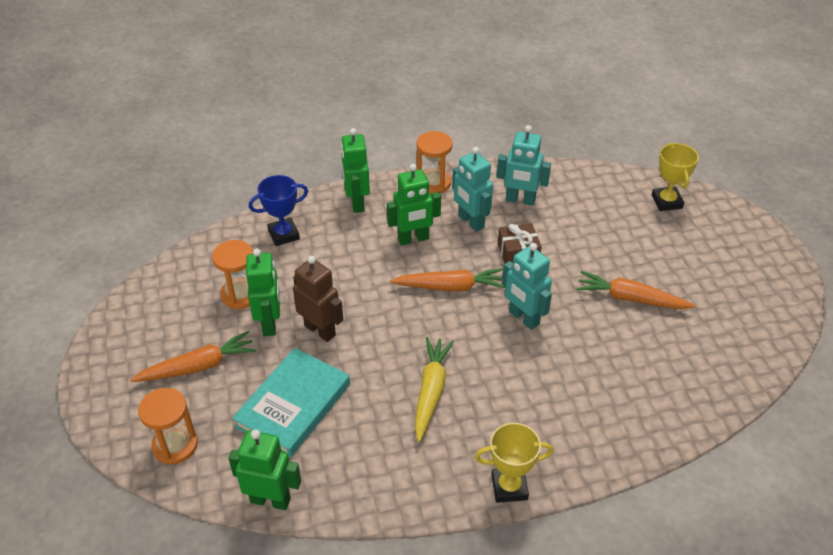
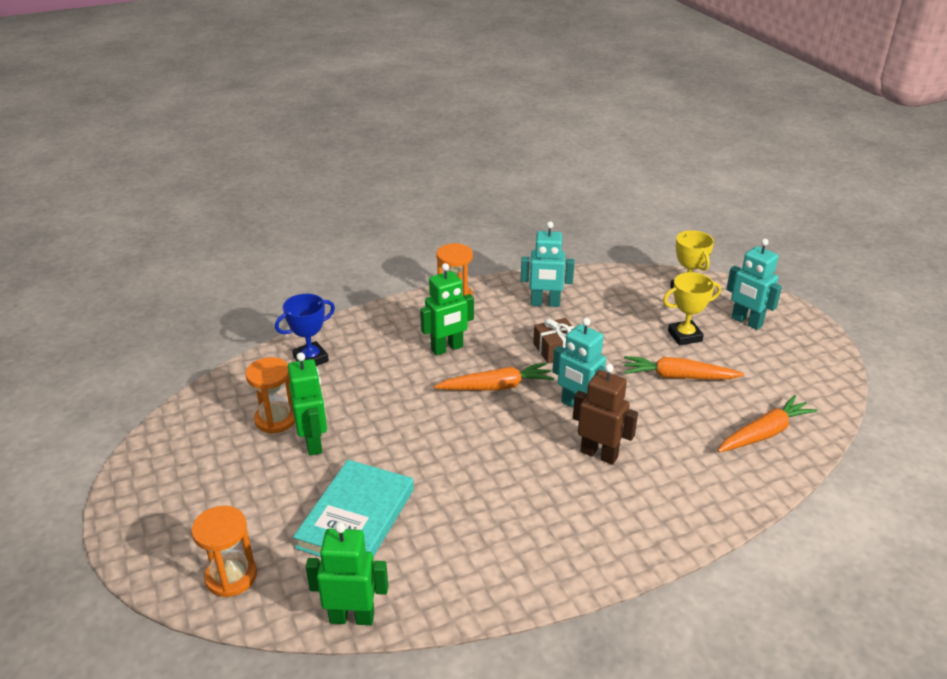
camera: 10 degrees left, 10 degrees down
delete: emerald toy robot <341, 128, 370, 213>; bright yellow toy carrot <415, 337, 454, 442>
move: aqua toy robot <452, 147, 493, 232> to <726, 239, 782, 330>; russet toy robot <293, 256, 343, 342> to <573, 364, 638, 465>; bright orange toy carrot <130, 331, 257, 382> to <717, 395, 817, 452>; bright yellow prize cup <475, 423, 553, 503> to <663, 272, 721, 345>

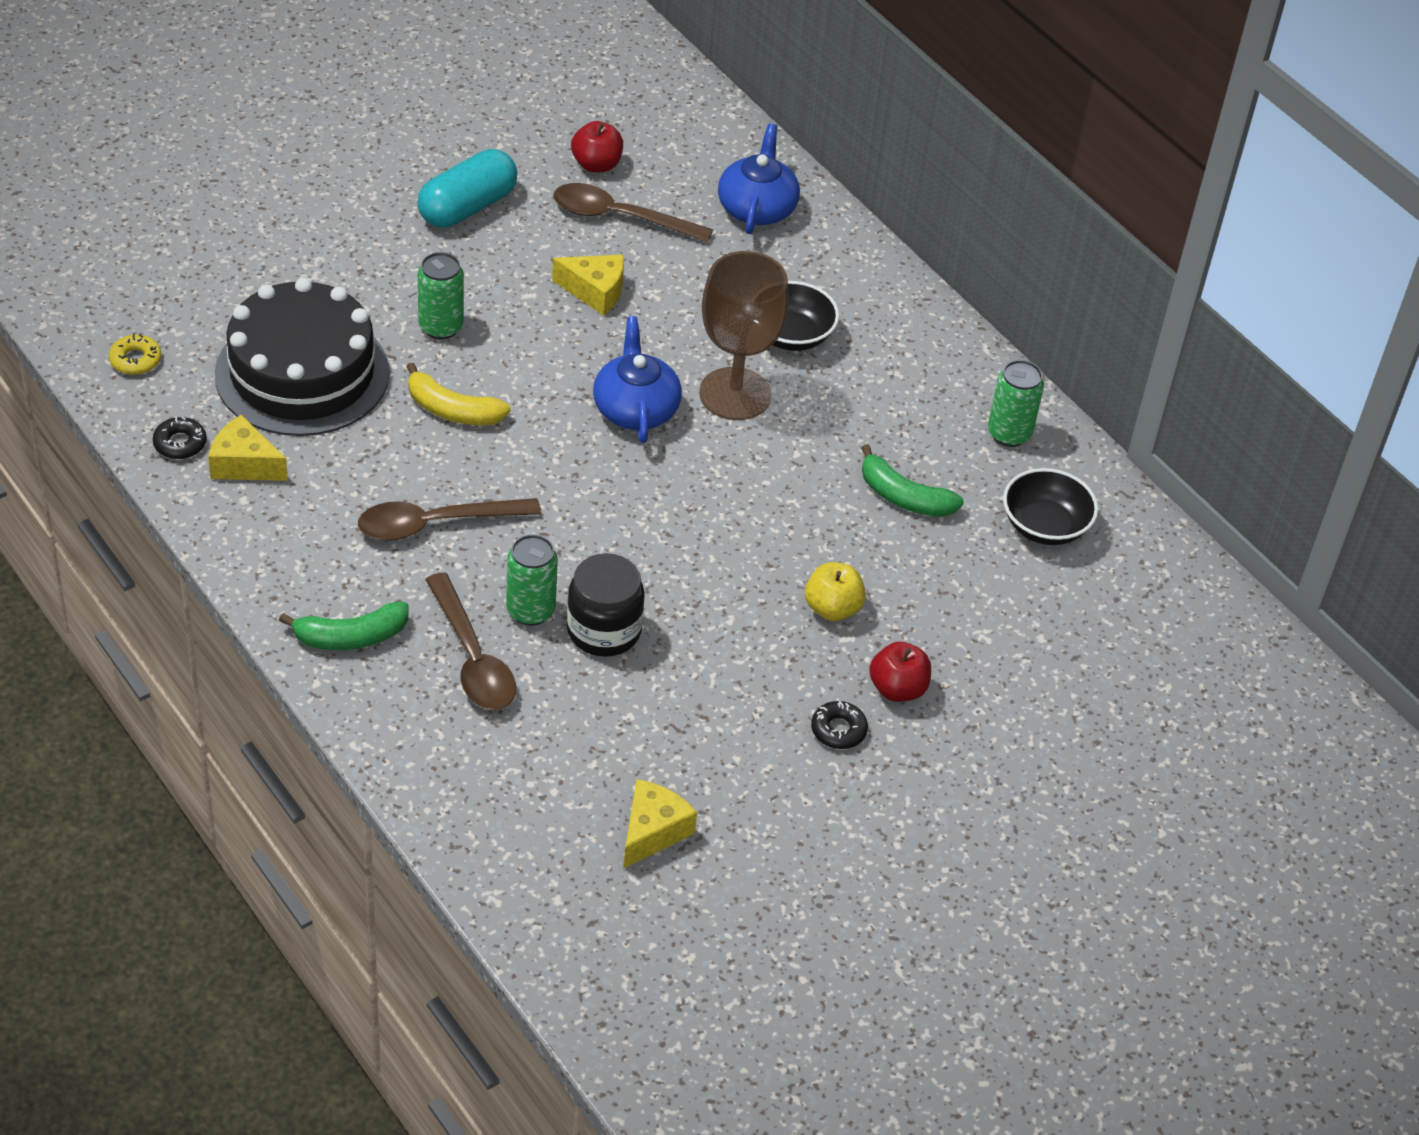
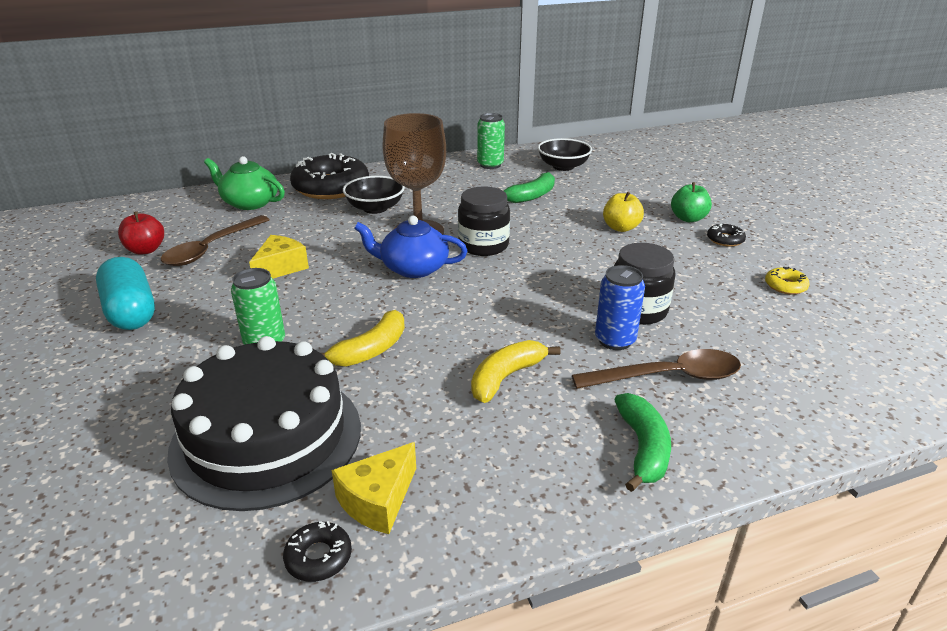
camera: 70 degrees left, 15 degrees down
delete: bright yellow piece of cheese <624, 779, 697, 868>
insert: ebony donut <290, 153, 369, 199>; ebony preserve jar <458, 186, 510, 256>
move: bright yellow donut <109, 334, 161, 375> to <765, 267, 810, 295>
replace: russet teaspoon <358, 498, 541, 541> to bright yellow banana <471, 340, 561, 403>
recolor: royal blue tea pot <718, 124, 800, 234> to emerald tea pot <204, 156, 285, 210>; emerald can <506, 534, 558, 626> to royal blue can <595, 265, 645, 350>; scarlet toy apple <869, 642, 931, 702> to emerald toy apple <671, 182, 712, 222>

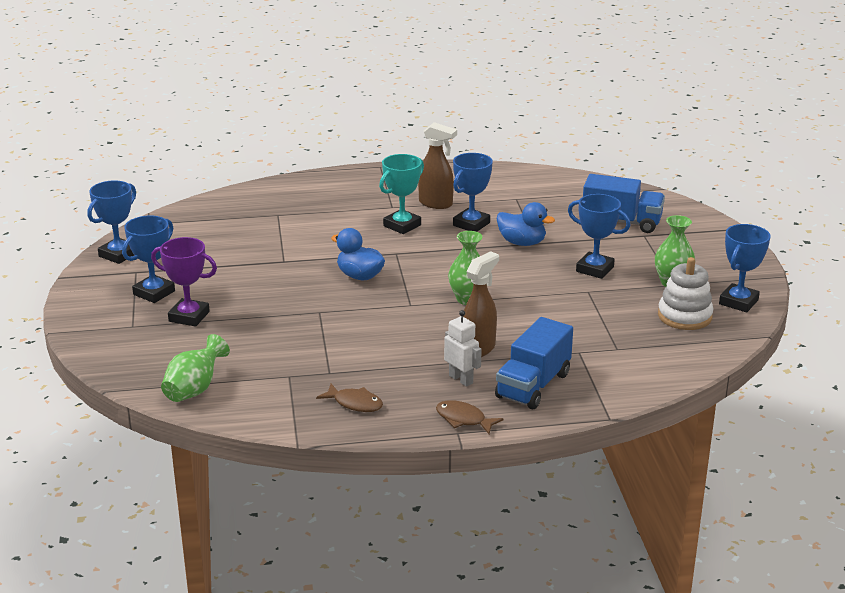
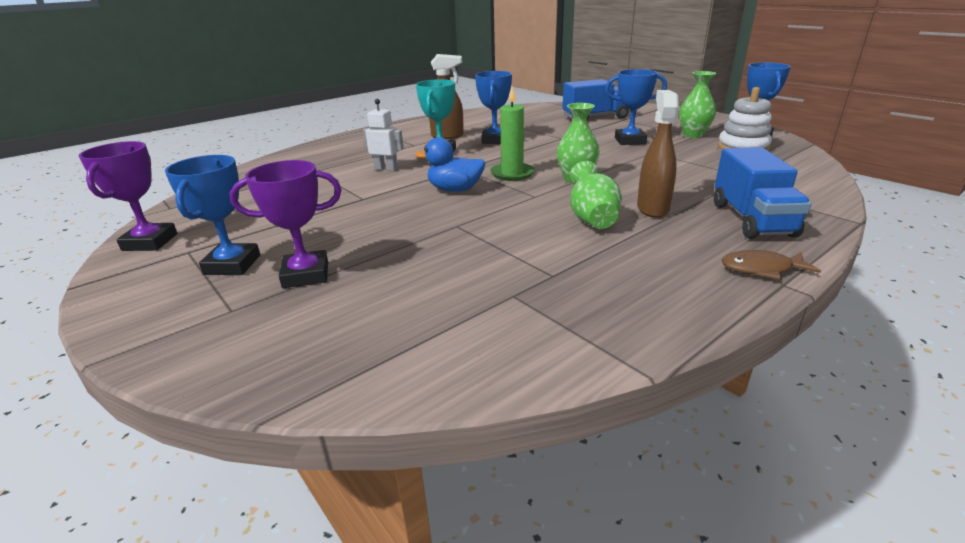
camera: 30 degrees left, 0 degrees up
delete: royal blue rubber duck <496, 202, 555, 246>; russet fish figure <316, 384, 383, 412>
insert: emerald pillar candle <490, 86, 535, 181>
move: white toy robot <444, 310, 482, 387> to <363, 99, 404, 171>; emerald vase <161, 334, 230, 402> to <570, 161, 622, 229>
recolor: royal blue prize cup <87, 180, 136, 264> to violet prize cup <79, 141, 177, 251>

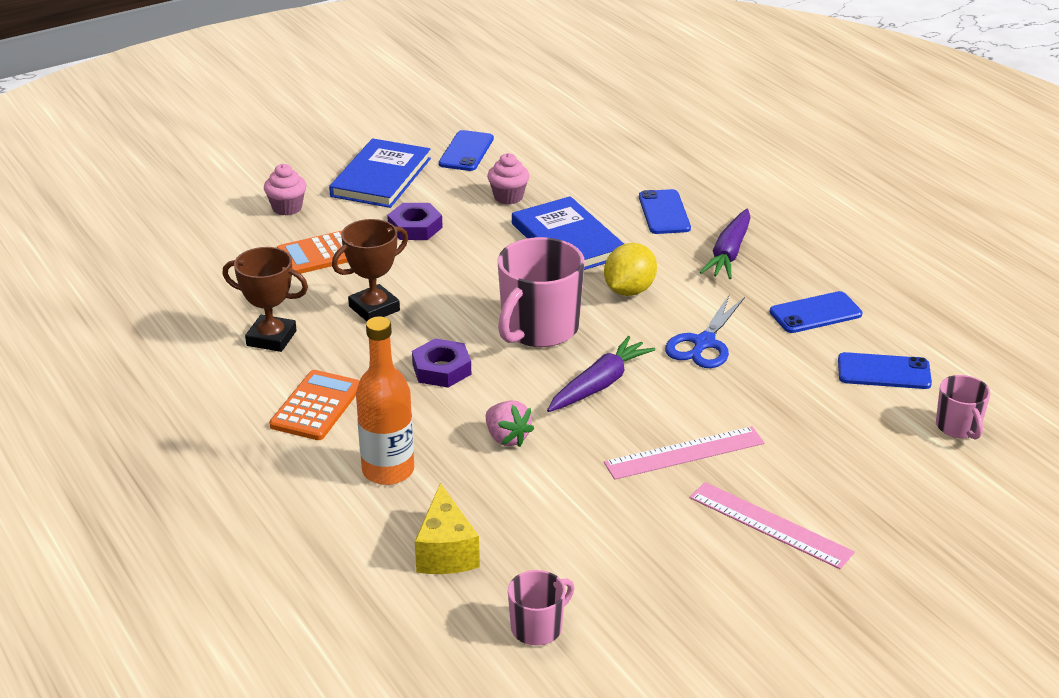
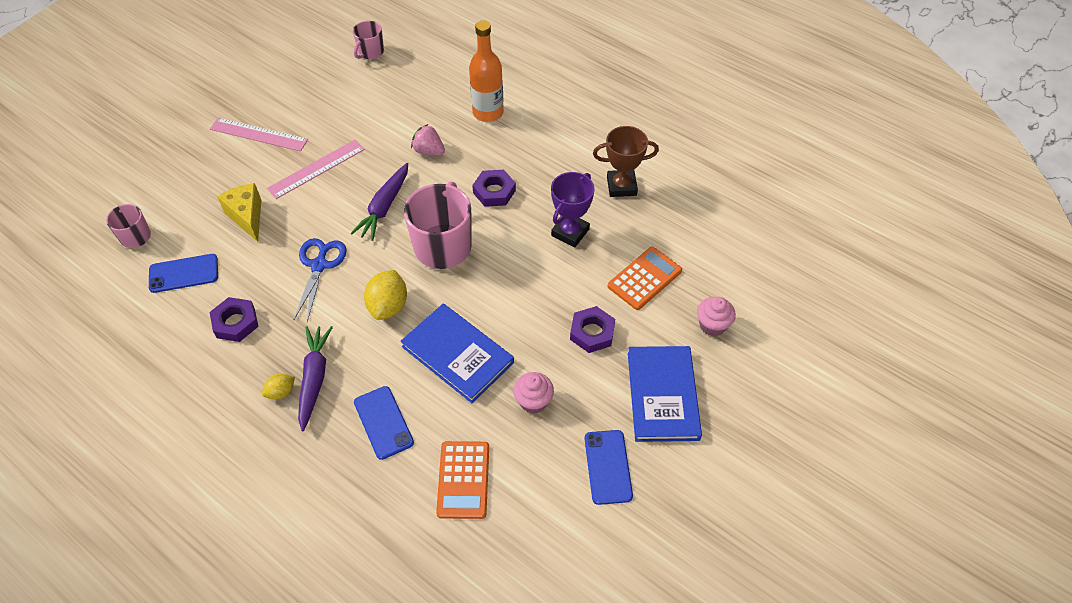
camera: 160 degrees right, 20 degrees up
insert: bright yellow lemon <262, 374, 295, 400>
move: bright orange calculator <269, 370, 360, 440> to <436, 441, 489, 519>; bright yellow piece of cheese <415, 483, 480, 574> to <217, 183, 261, 242>
replace: royal blue smartphone <770, 291, 862, 333> to violet nut <210, 297, 259, 342>
recolor: russet prize cup <332, 219, 408, 321> to violet prize cup <551, 172, 594, 247>

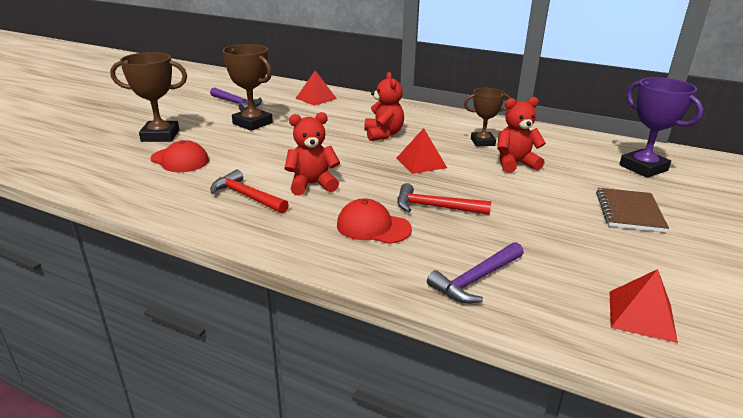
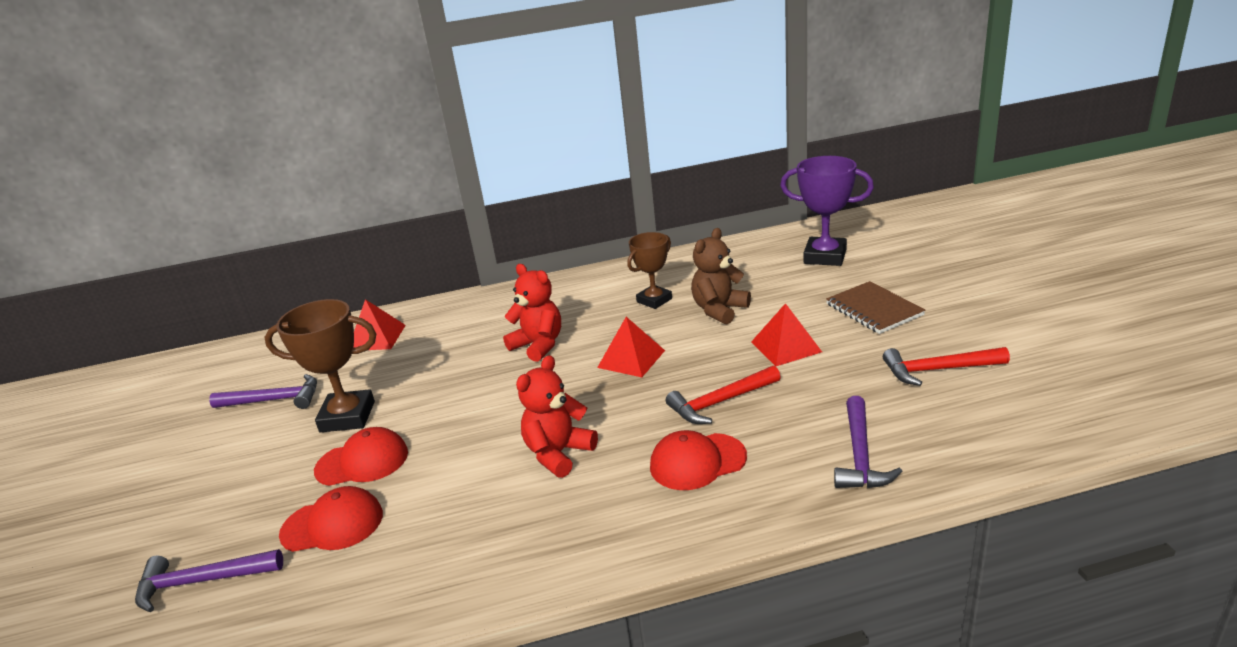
camera: 35 degrees left, 0 degrees up
delete: russet prize cup <110, 52, 187, 142>
insert: scarlet cap <314, 427, 408, 486>; violet claw hammer <135, 549, 283, 612>
move: scarlet claw hammer <210, 170, 289, 214> to <883, 347, 1010, 386>; scarlet solid pyramid <610, 269, 678, 343> to <751, 303, 822, 366>
recolor: scarlet teddy <497, 97, 546, 173> to russet teddy <691, 228, 751, 325>

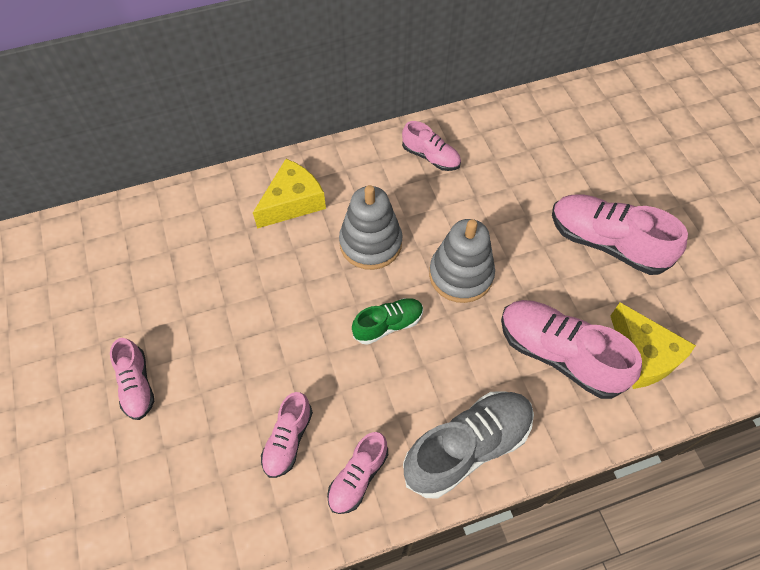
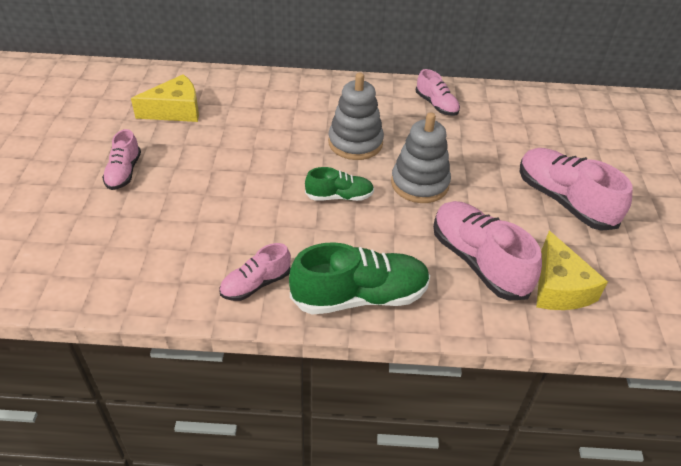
camera: 20 degrees right, 15 degrees down
delete: rosy lace-up shoe <261, 392, 313, 478>
move: bright yellow piece of cheese <253, 159, 326, 229> to <131, 74, 199, 122>
recolor: ash-grey lace-up shoe <403, 391, 534, 498> to emerald lace-up shoe <289, 242, 430, 315>

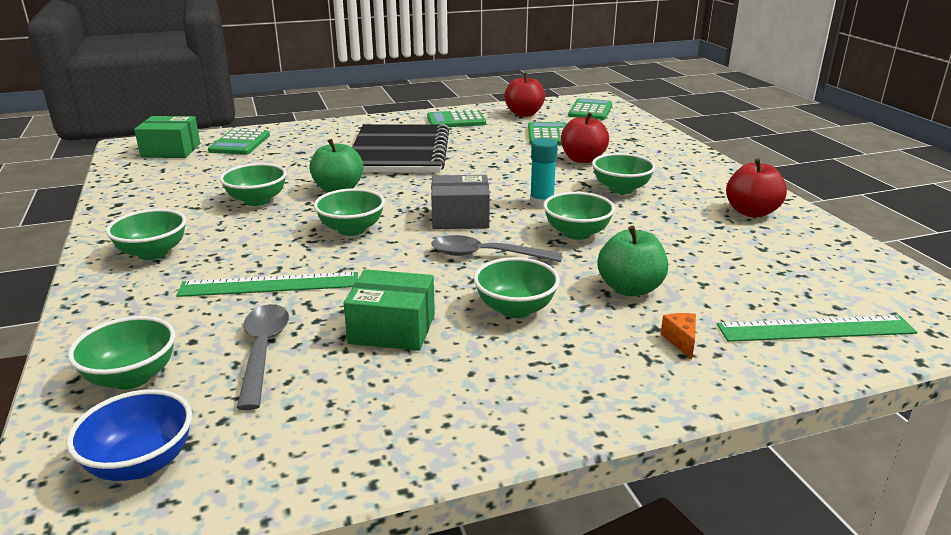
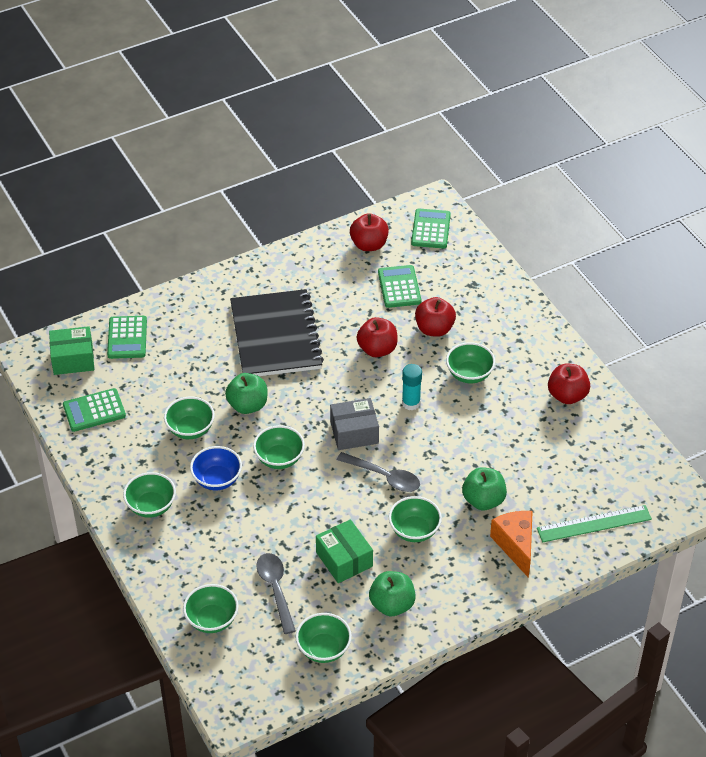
camera: 10 degrees left, 20 degrees up
delete: emerald measuring stick <176, 272, 358, 297>
insert: scarlet toy apple <357, 317, 398, 357>; emerald toy apple <369, 571, 416, 616>
move: emerald calculator <427, 109, 486, 127> to <63, 388, 126, 432>; emerald deep dish <543, 192, 615, 240> to <296, 613, 352, 663>; royal blue deep dish <66, 389, 192, 481> to <190, 446, 242, 490>
rotate: ash-grey teaspoon <432, 235, 562, 262> = <337, 452, 420, 492> 150 degrees counterclockwise; emerald box <344, 269, 435, 351> = <316, 519, 373, 583> 60 degrees clockwise
resize: bright orange piece of cheese <660, 313, 696, 360> = <490, 511, 533, 578> x2.14

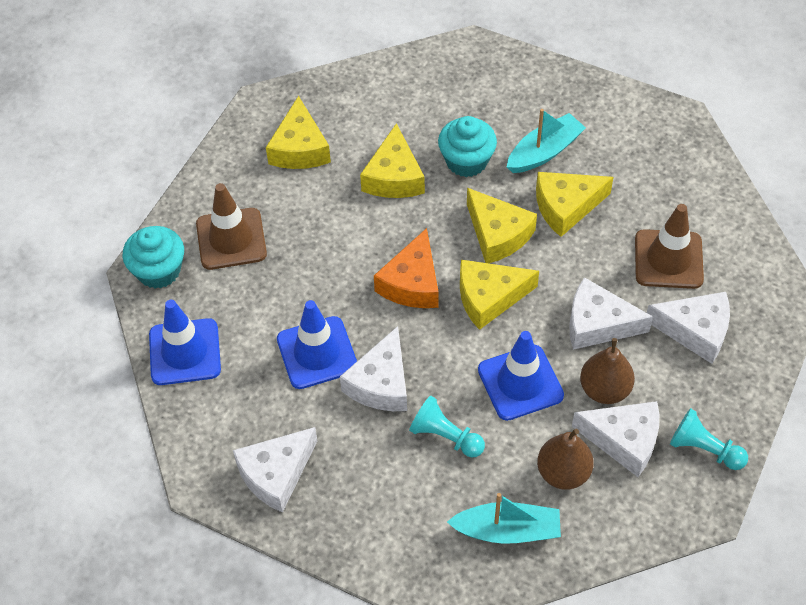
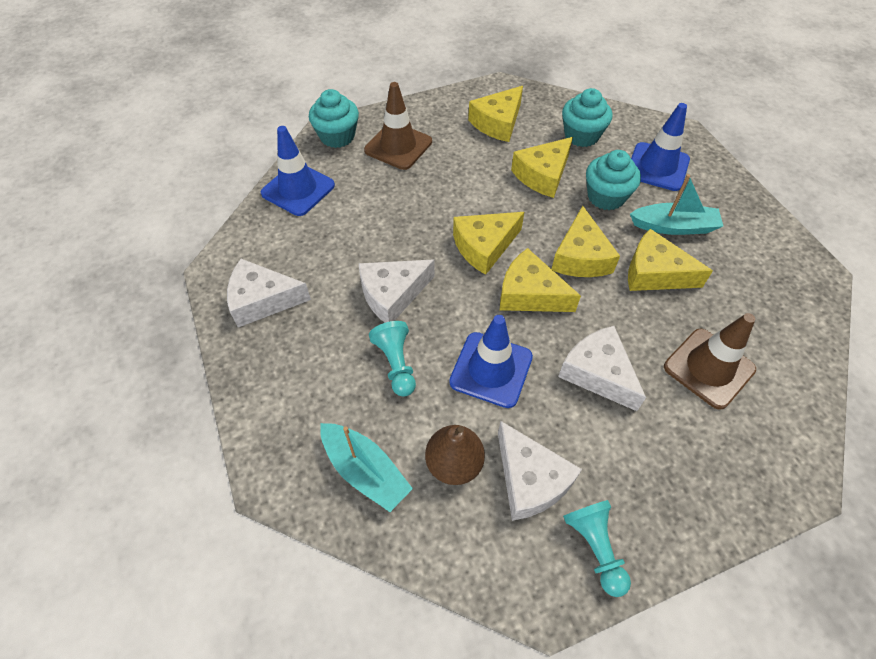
camera: 40 degrees right, 0 degrees up
delete: white piece of cheese <647, 292, 730, 364>; russet pear <580, 338, 635, 404>
insert: aqua cupcake <562, 88, 612, 147>
move: royal blue traffic cone <277, 300, 357, 389> to <631, 103, 690, 191>
recolor: bright orange piece of cheese <374, 228, 439, 308> to bright yellow piece of cheese <453, 212, 524, 275>

